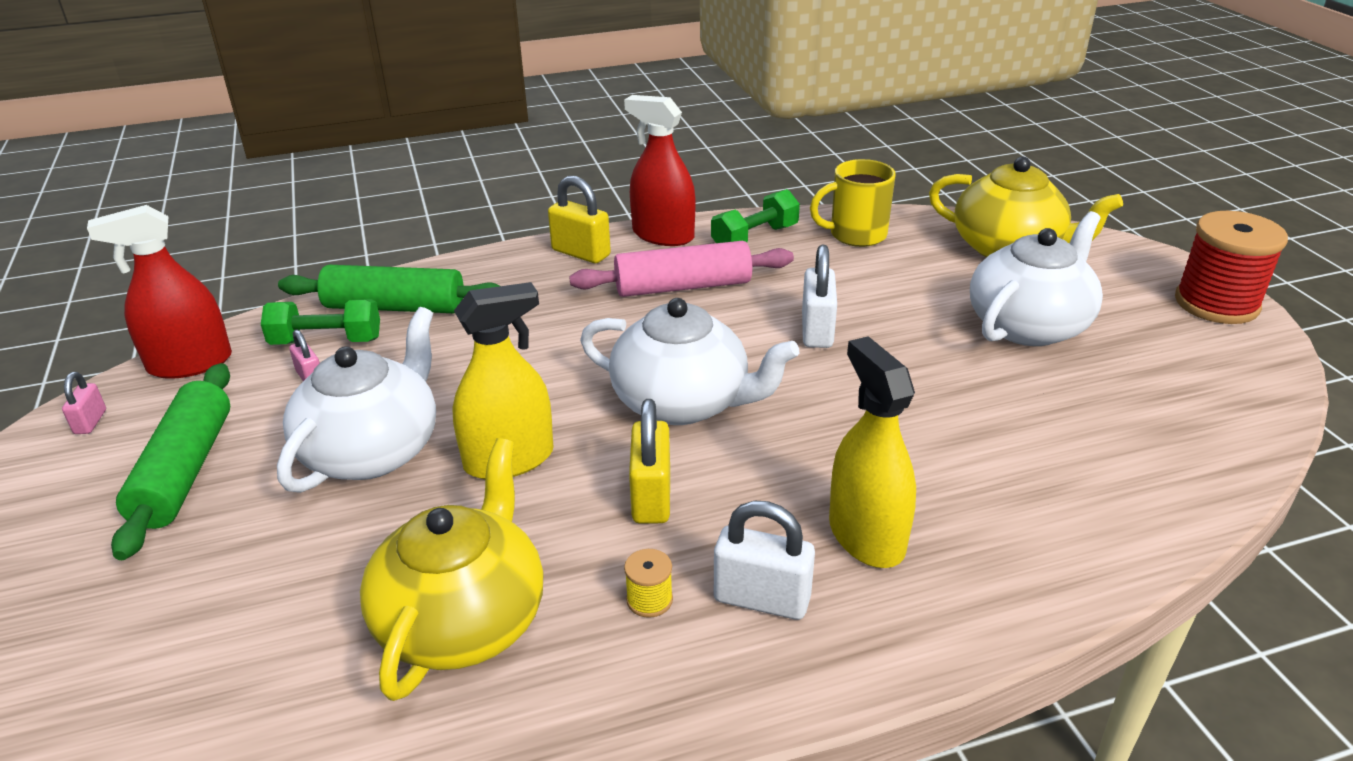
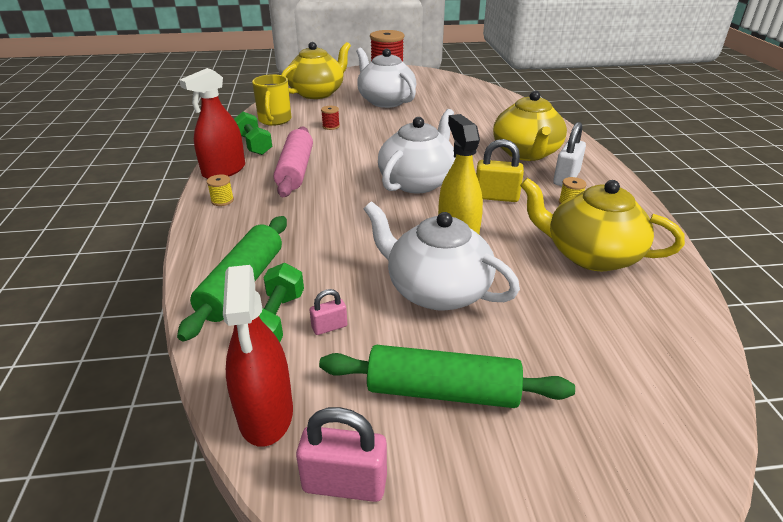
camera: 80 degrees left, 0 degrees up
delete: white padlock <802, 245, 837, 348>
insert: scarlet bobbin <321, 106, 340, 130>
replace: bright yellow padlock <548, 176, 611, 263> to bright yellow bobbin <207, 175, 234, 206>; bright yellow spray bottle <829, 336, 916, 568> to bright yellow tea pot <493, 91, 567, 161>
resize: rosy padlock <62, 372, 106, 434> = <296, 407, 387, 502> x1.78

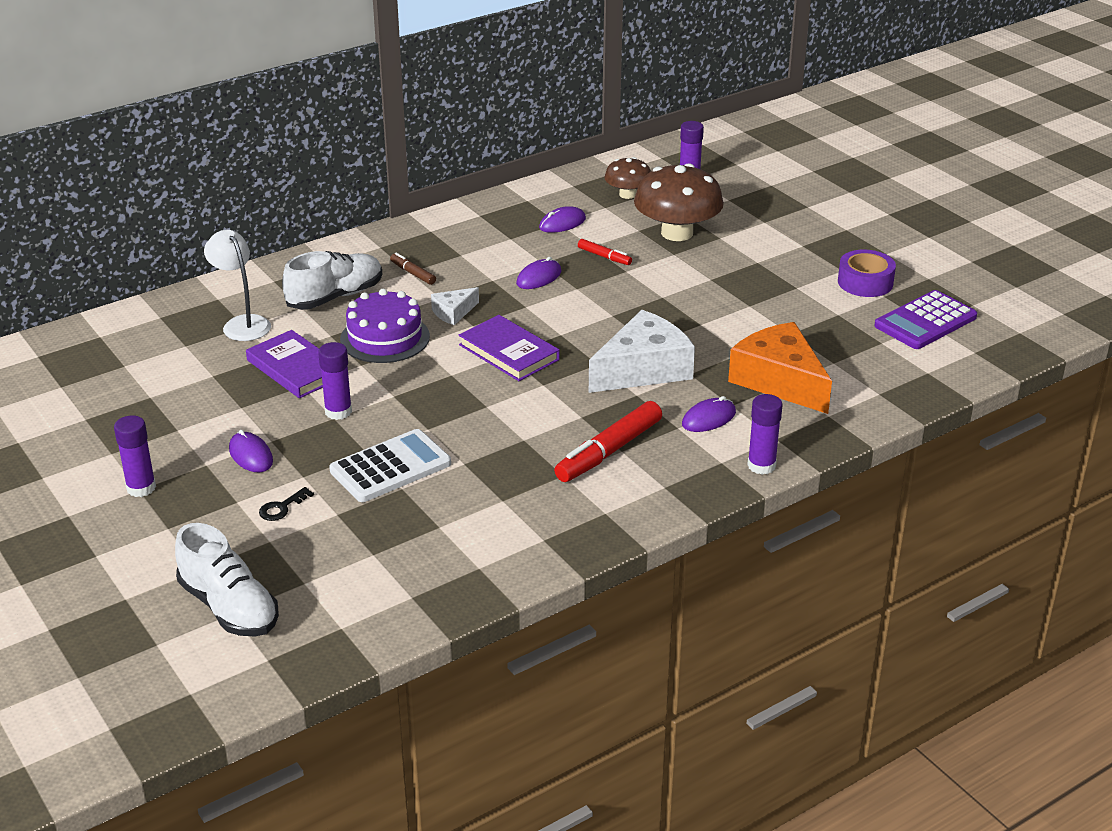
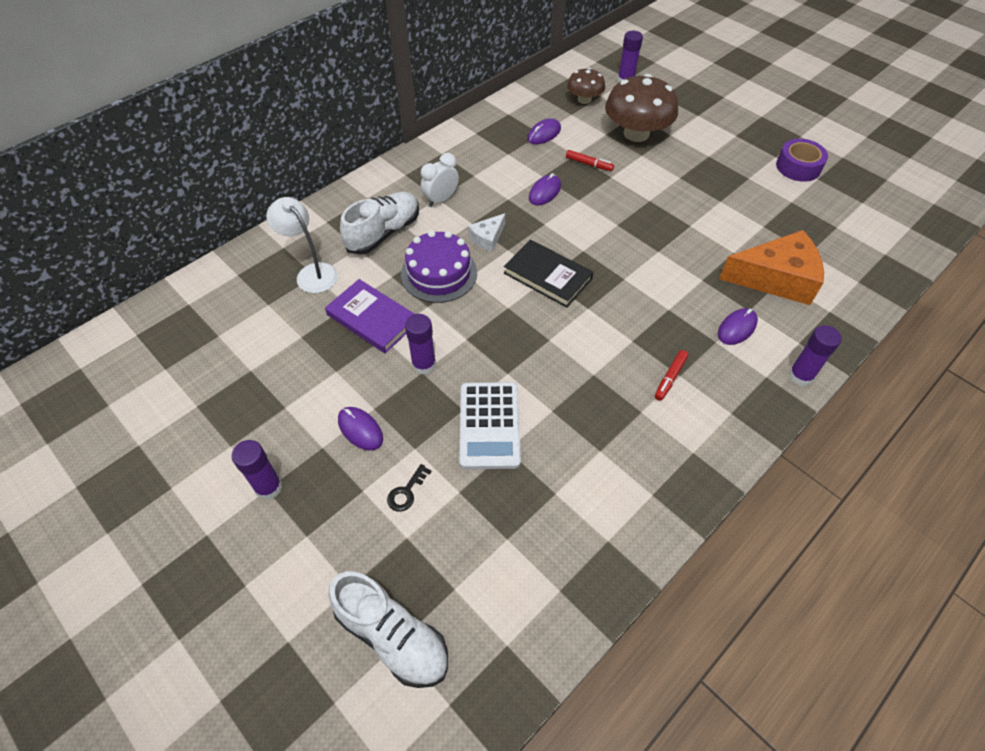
camera: 10 degrees left, 20 degrees up
delete: violet calculator <874, 290, 977, 349>; white piece of cheese <589, 310, 695, 393>
replace: russet felt pen <390, 253, 436, 285> to white bedside clock <421, 153, 459, 207>
recolor: violet book <459, 315, 560, 381> to ebony book <504, 240, 593, 308>
rotate: bright orange piece of cheese <728, 322, 832, 414> = <719, 230, 824, 305> 135 degrees clockwise; white calculator <329, 429, 451, 502> = <459, 382, 521, 469> 135 degrees clockwise
resize: scarlet felt pen <554, 401, 662, 482> = <655, 350, 688, 401> x0.51

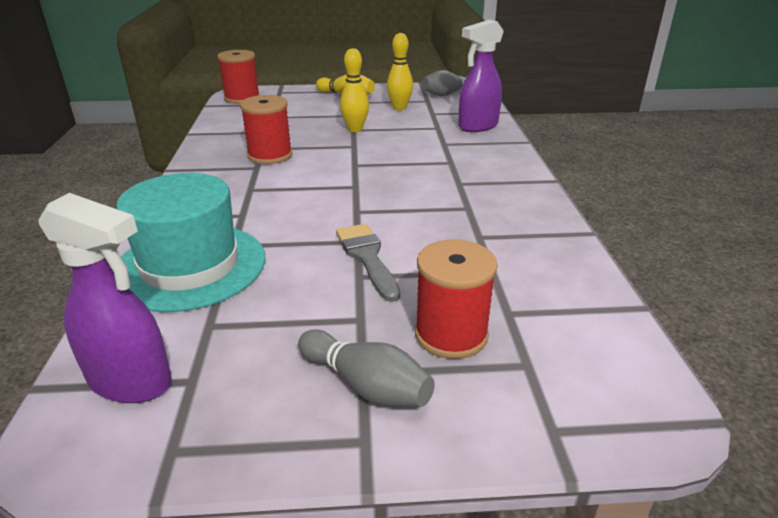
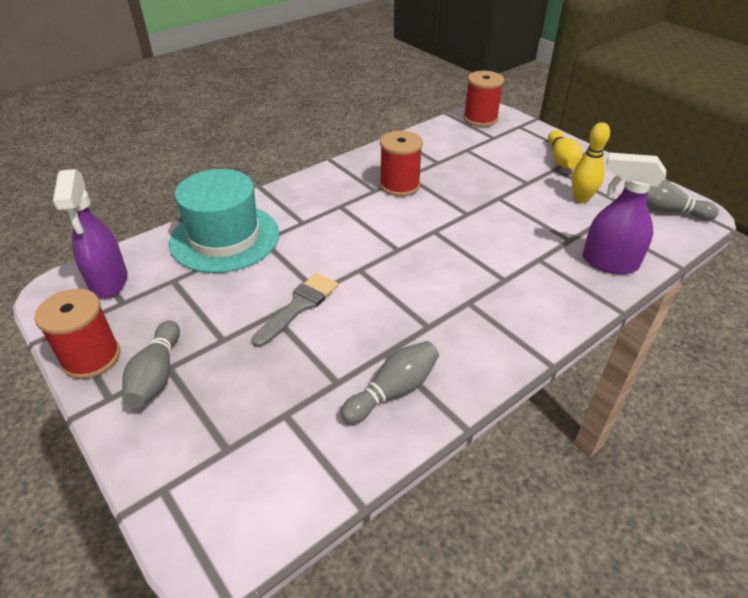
camera: 55 degrees right, 10 degrees up
delete: bright yellow tenpin <340, 48, 369, 132>
insert: ash-grey tenpin <341, 341, 439, 424>
move: scarlet bobbin <415, 239, 498, 359> to <34, 288, 120, 379>

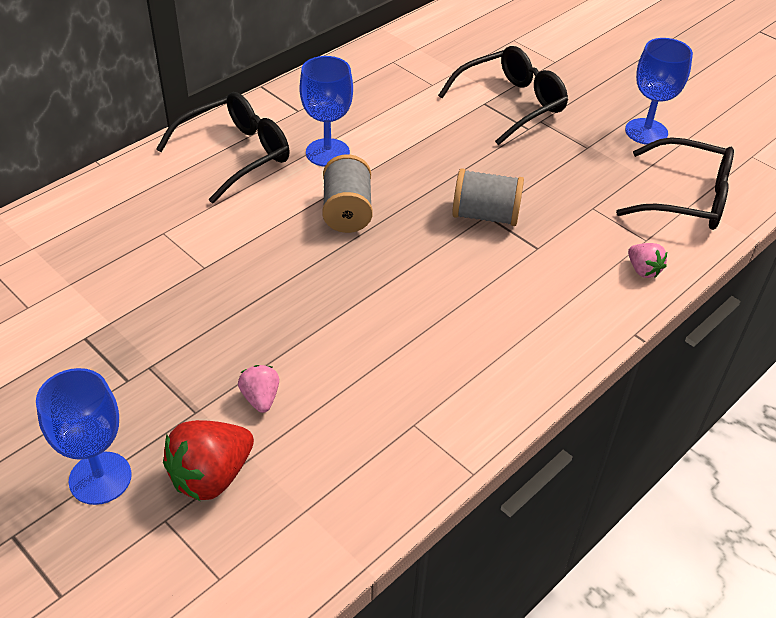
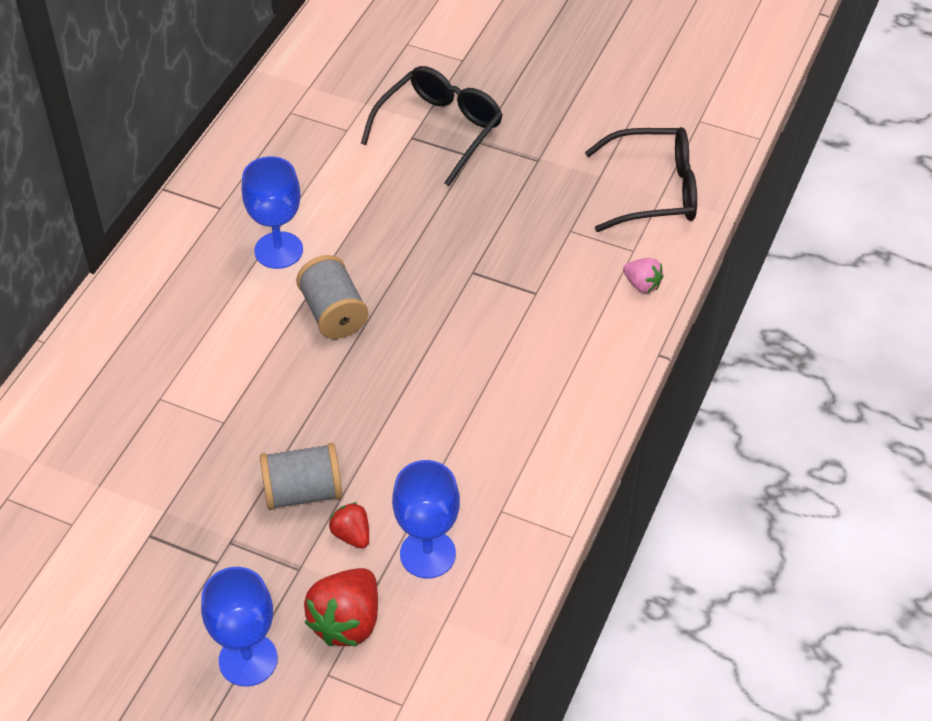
camera: 20 degrees left, 5 degrees up
delete: ebony glasses <156, 92, 290, 203>
move: royal blue chalice <625, 38, 693, 145> to <392, 460, 460, 578>; ash-grey bobbin <452, 168, 524, 226> to <260, 443, 342, 510>
recolor: rosy berry <238, 365, 279, 413> to scarlet berry <329, 503, 369, 549>

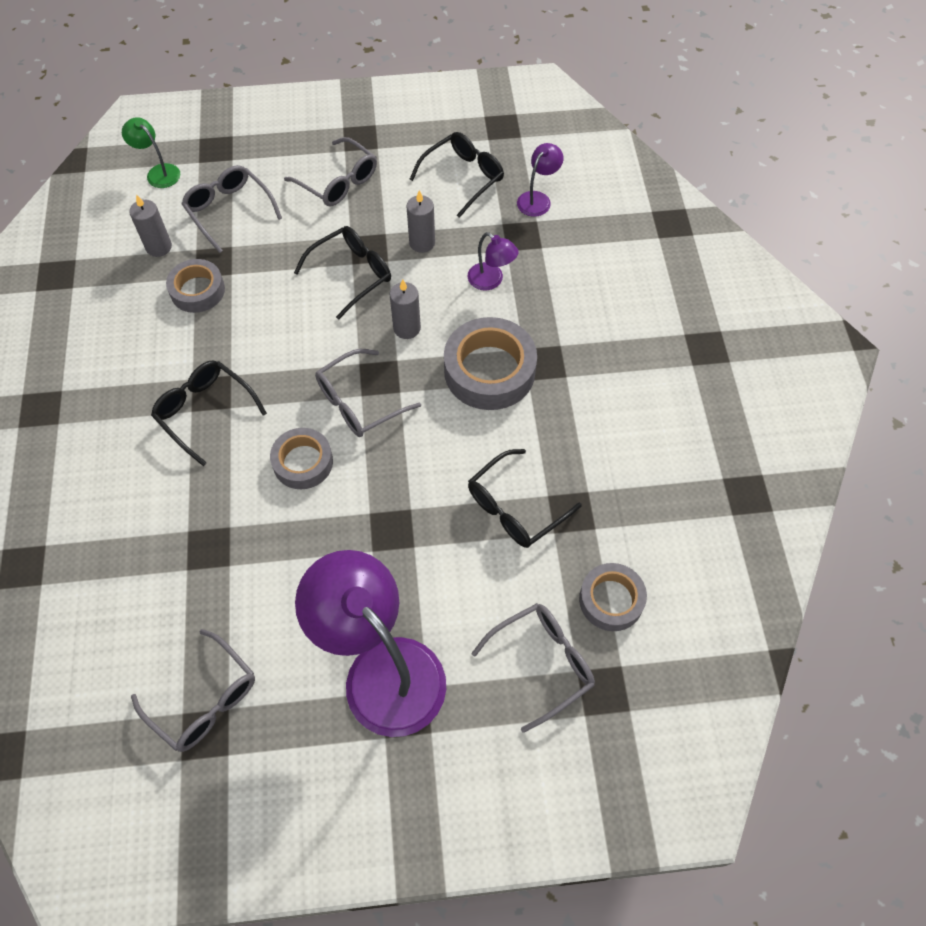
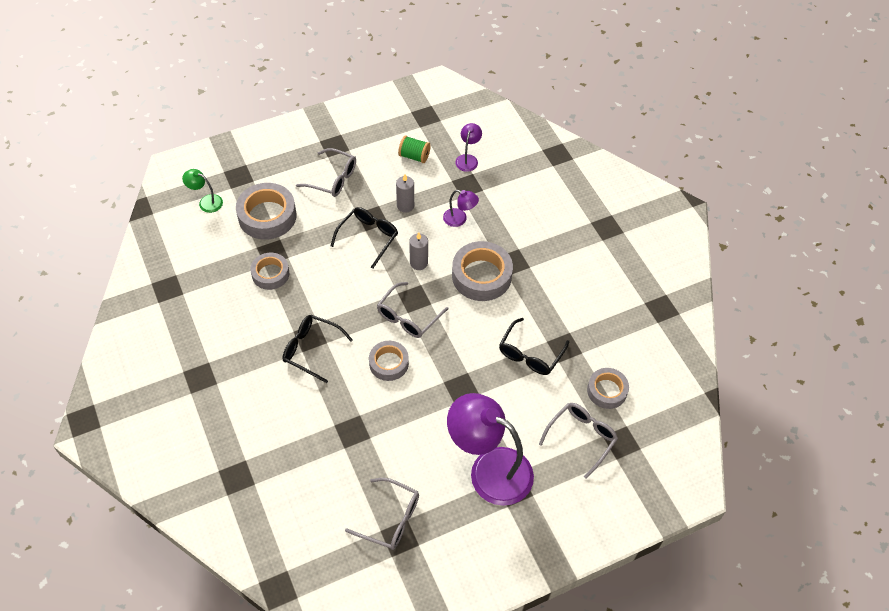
camera: 20 degrees left, 5 degrees down
delete: ash-grey pillar candle <129, 194, 172, 257>
replace: ebony glasses <409, 132, 504, 218> to emerald bobbin <398, 136, 431, 163>; ash-grey glasses <182, 165, 282, 253> to ash-grey sticky tape <236, 183, 297, 240>

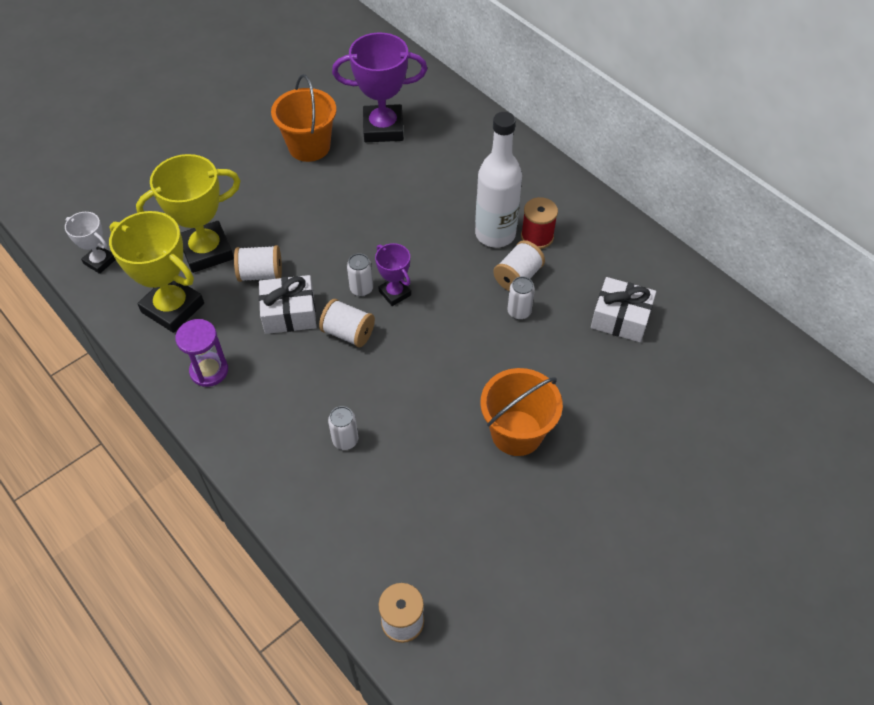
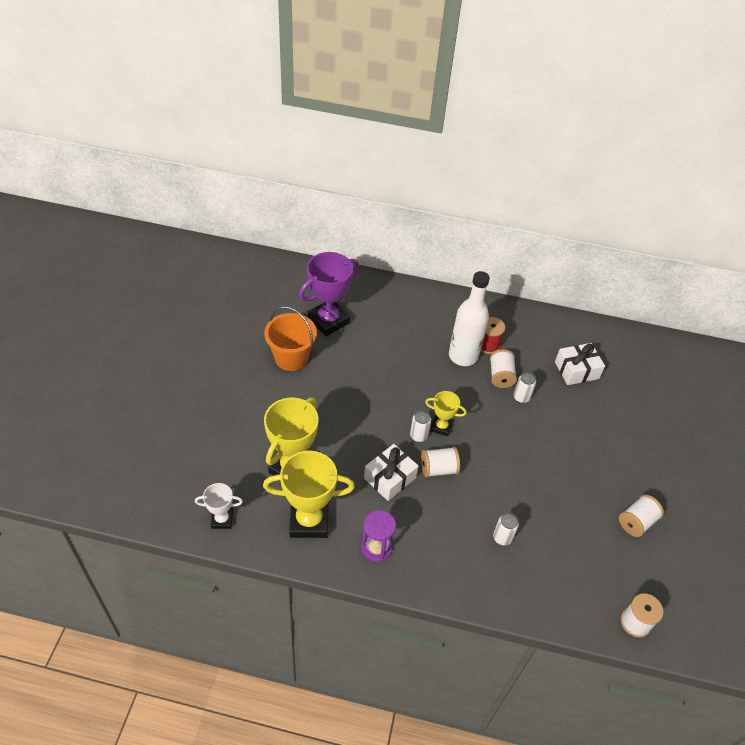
camera: 40 degrees left, 5 degrees down
delete: bright orange pail <480, 368, 563, 456>
move: white bobbin <234, 245, 282, 282> to <619, 495, 664, 537>
recolor: violet prize cup <375, 243, 411, 306> to bright yellow prize cup <425, 391, 467, 436>

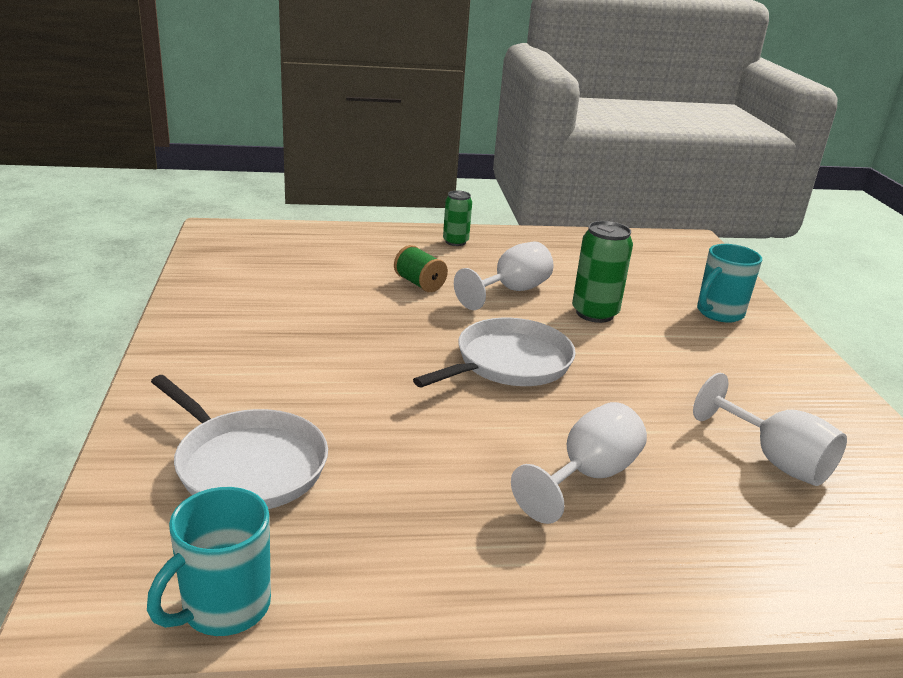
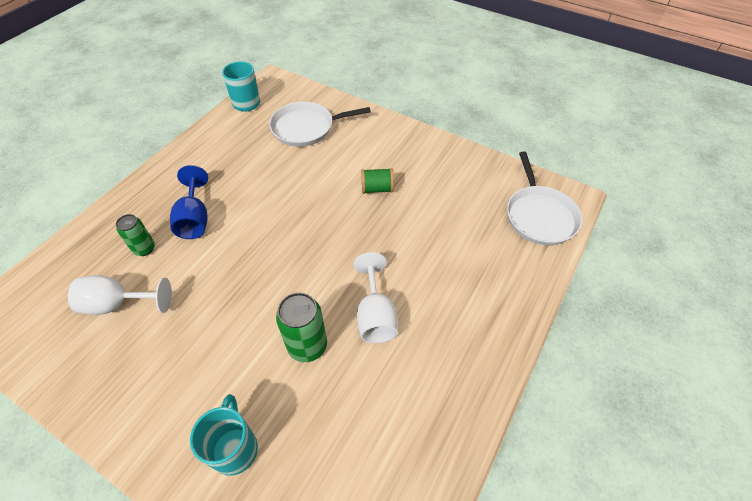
camera: 130 degrees right, 25 degrees up
move: emerald can <443, 191, 472, 246> to <116, 214, 155, 256>; emerald bobbin <394, 245, 448, 292> to <361, 168, 394, 194>; white pan <413, 318, 576, 388> to <507, 151, 582, 245>
recolor: white chalice <511, 402, 647, 524> to royal blue chalice <170, 165, 208, 239>

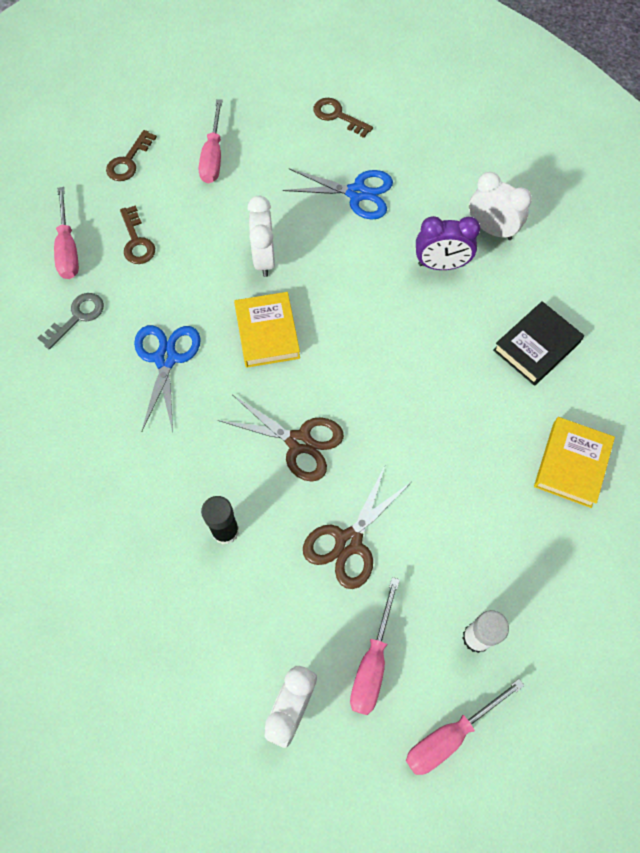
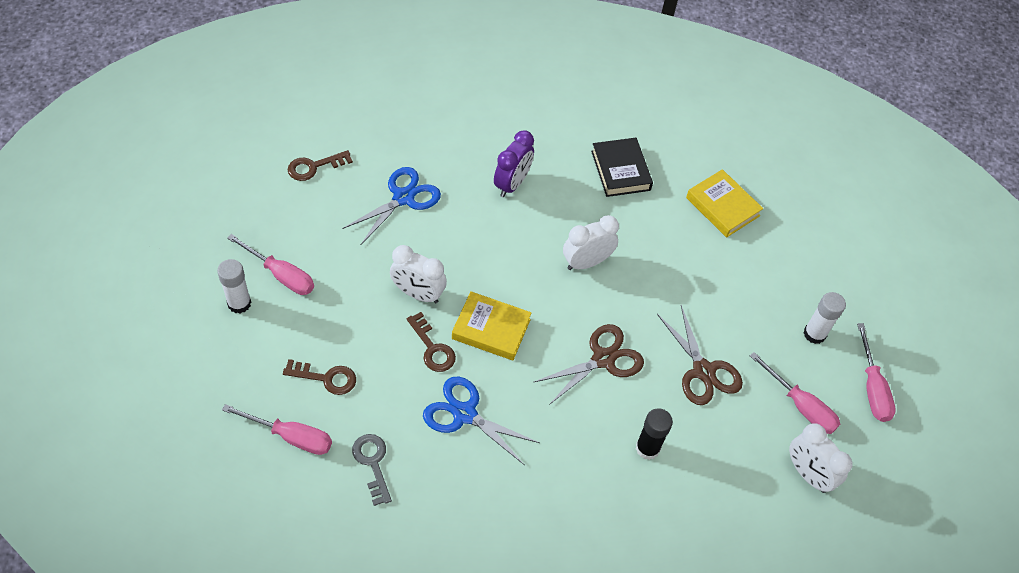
camera: 65 degrees left, 10 degrees down
insert: white glue stick <217, 259, 251, 313>
move: russet key <106, 130, 157, 181> to <407, 312, 456, 372>; white bedside clock <469, 172, 532, 240> to <563, 215, 619, 270>

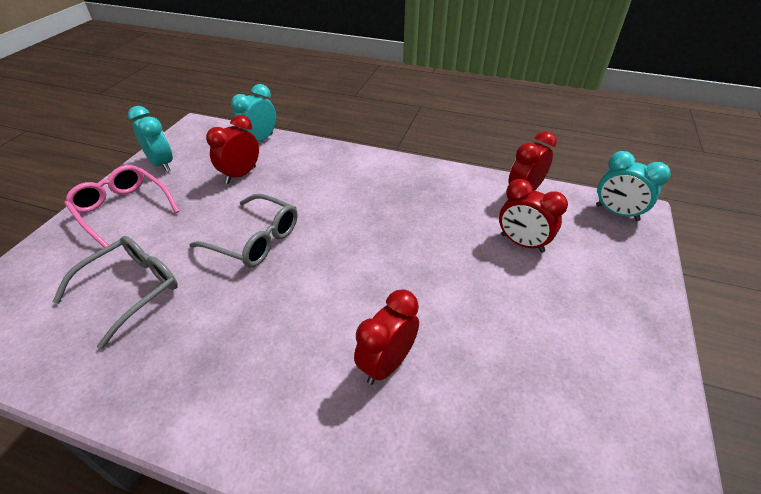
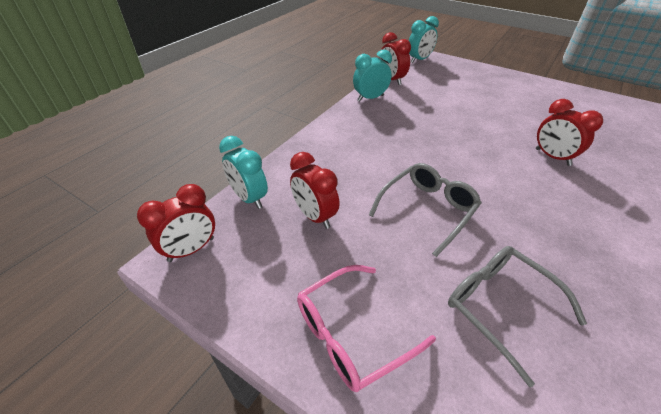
camera: 75 degrees left, 0 degrees up
move: aqua bedside clock <128, 106, 173, 172> to <353, 50, 392, 102>; scarlet bedside clock <499, 179, 568, 253> to <137, 184, 215, 262>

